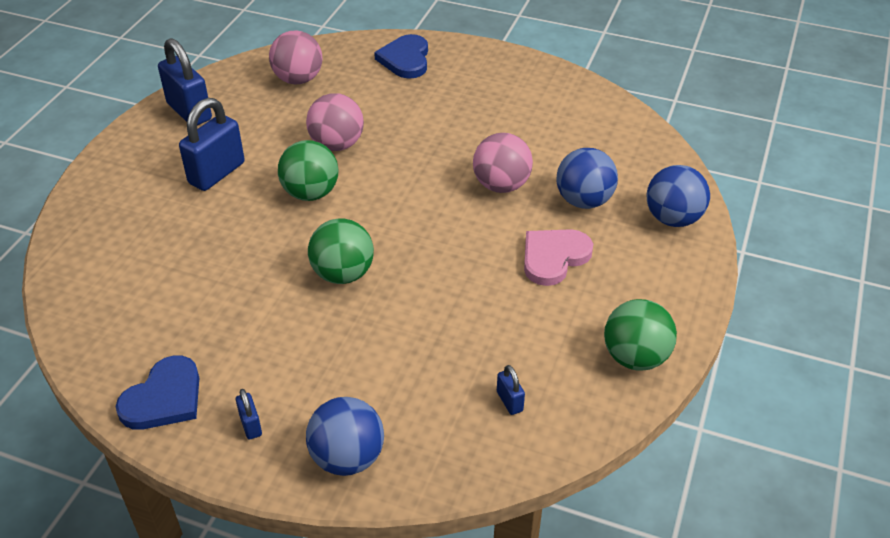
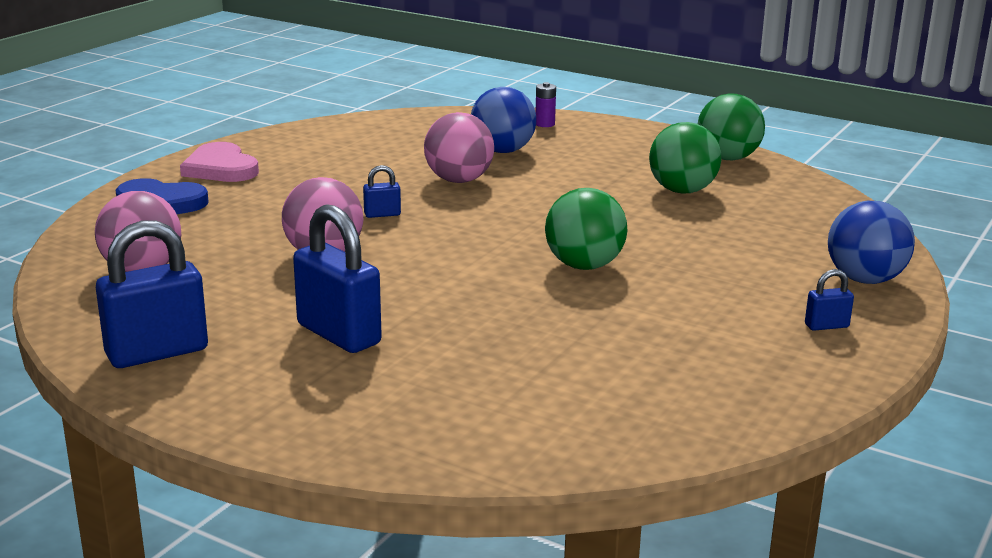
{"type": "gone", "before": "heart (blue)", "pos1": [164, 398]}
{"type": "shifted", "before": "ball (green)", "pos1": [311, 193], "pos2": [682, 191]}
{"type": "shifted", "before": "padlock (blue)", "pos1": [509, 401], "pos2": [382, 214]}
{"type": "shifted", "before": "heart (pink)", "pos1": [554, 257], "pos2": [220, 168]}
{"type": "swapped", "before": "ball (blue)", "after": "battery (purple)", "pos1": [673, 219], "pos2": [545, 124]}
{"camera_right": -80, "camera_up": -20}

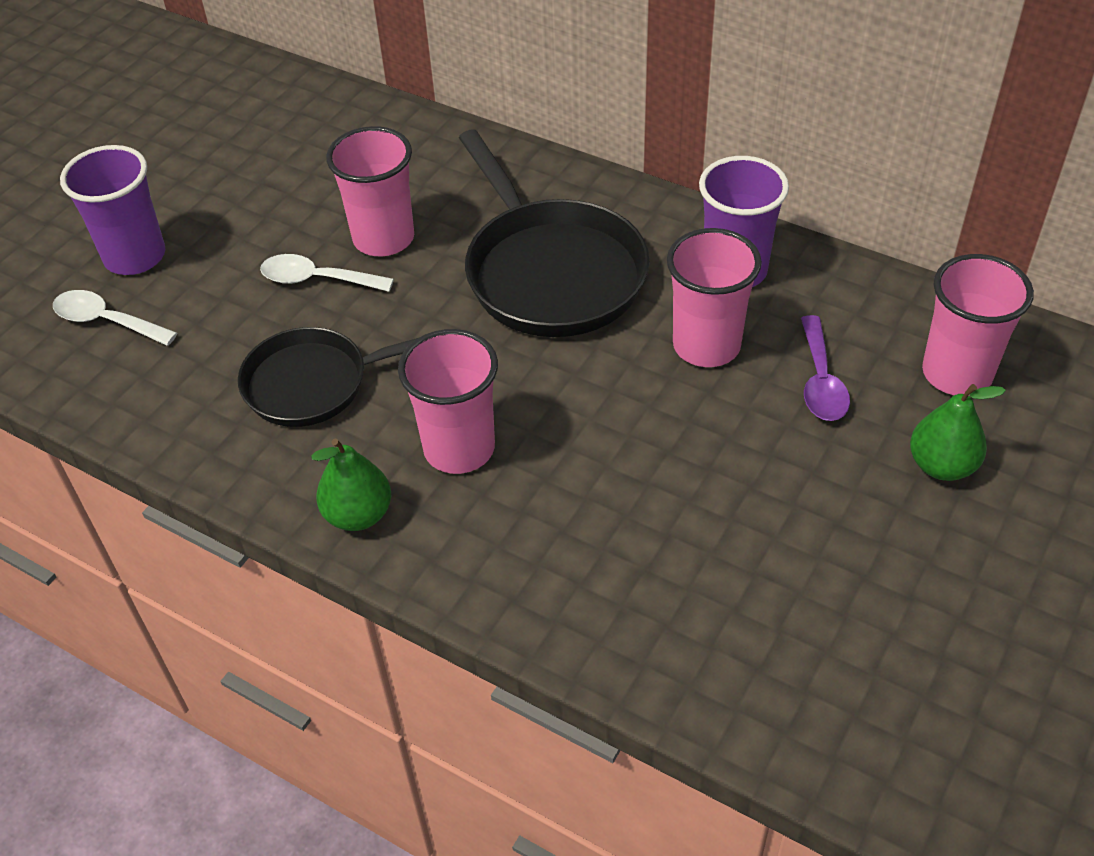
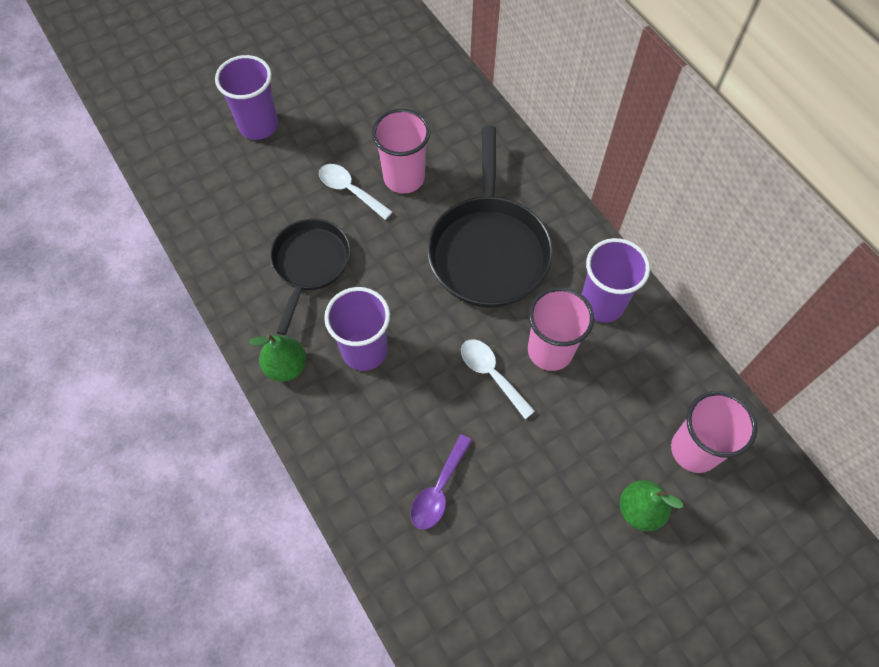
{"type": "shifted", "before": "spoon (white)", "pos1": [106, 321], "pos2": [491, 374]}
{"type": "rotated", "before": "pan (black)", "pos1": [315, 383], "pos2": [310, 264], "turn": 90}
{"type": "repainted", "before": "cup (pink)", "after": "cup (purple)", "pos1": [459, 448], "pos2": [364, 350]}
{"type": "shifted", "before": "spoon (purple)", "pos1": [820, 381], "pos2": [438, 490]}
{"camera_right": 25, "camera_up": 15}

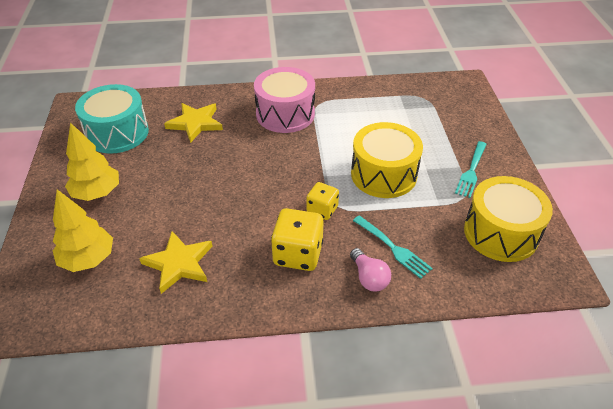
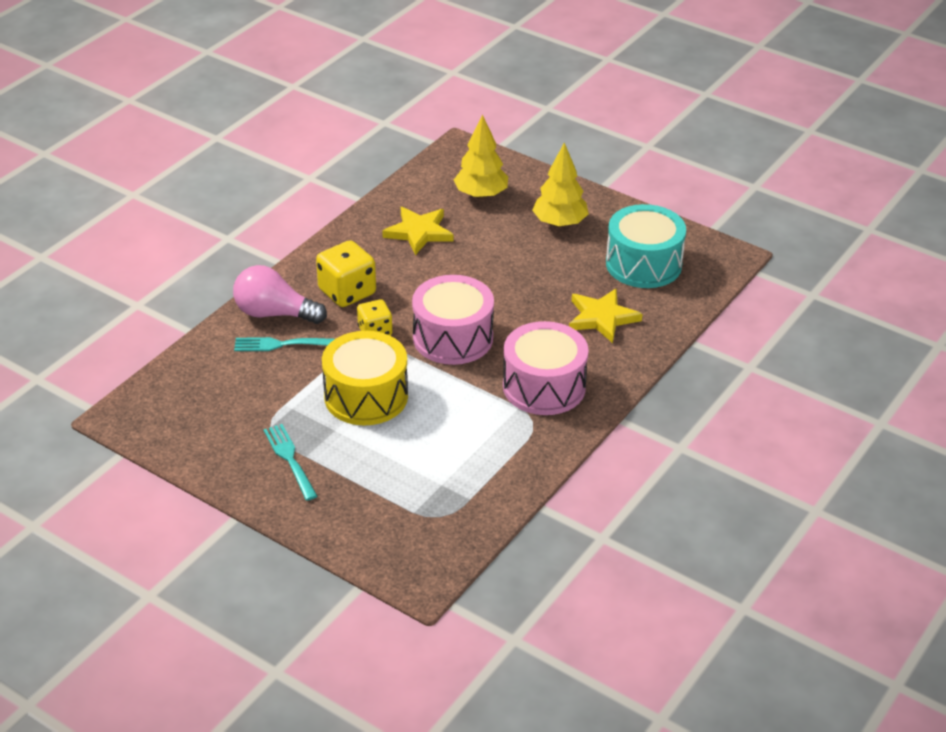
{"type": "scaled", "before": "light bulb (pink)", "pos1": [369, 278], "pos2": [274, 313], "scale": 1.61}
{"type": "gone", "before": "drum (yellow)", "pos1": [500, 233]}
{"type": "new", "after": "drum (pink)", "pos2": [453, 338]}
{"camera_right": 130, "camera_up": -5}

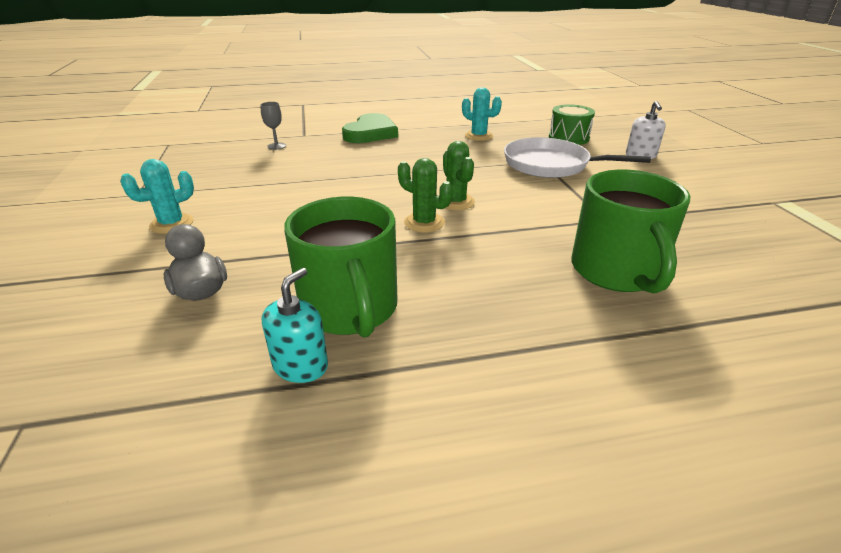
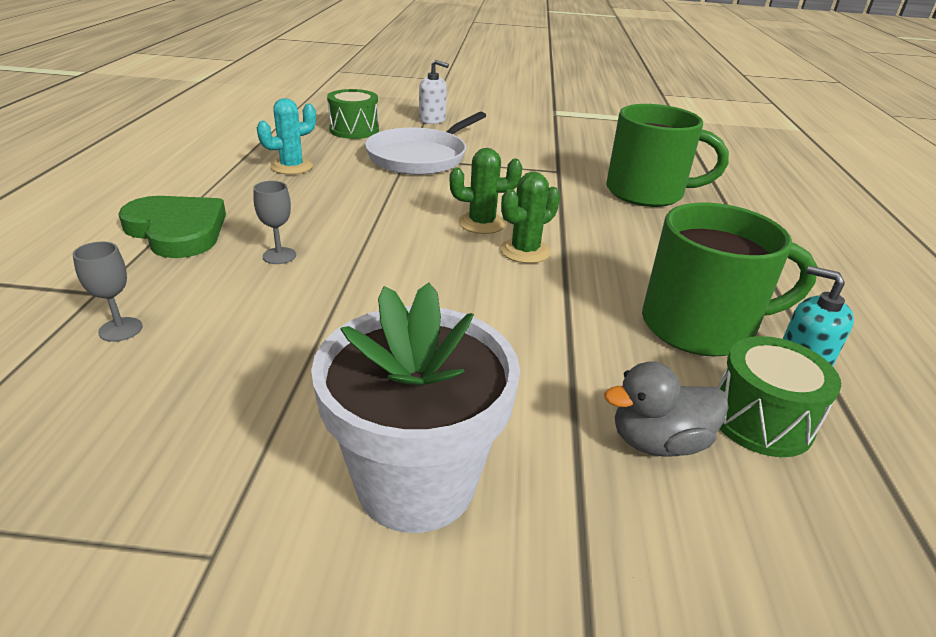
{"type": "swapped", "before": "cactus (turquoise)", "after": "flower pot (white)", "pos1": [171, 224], "pos2": [416, 483]}
{"type": "new", "after": "goblet (grey)", "pos2": [279, 256]}
{"type": "new", "after": "drum (green)", "pos2": [760, 420]}
{"camera_right": -75, "camera_up": 0}

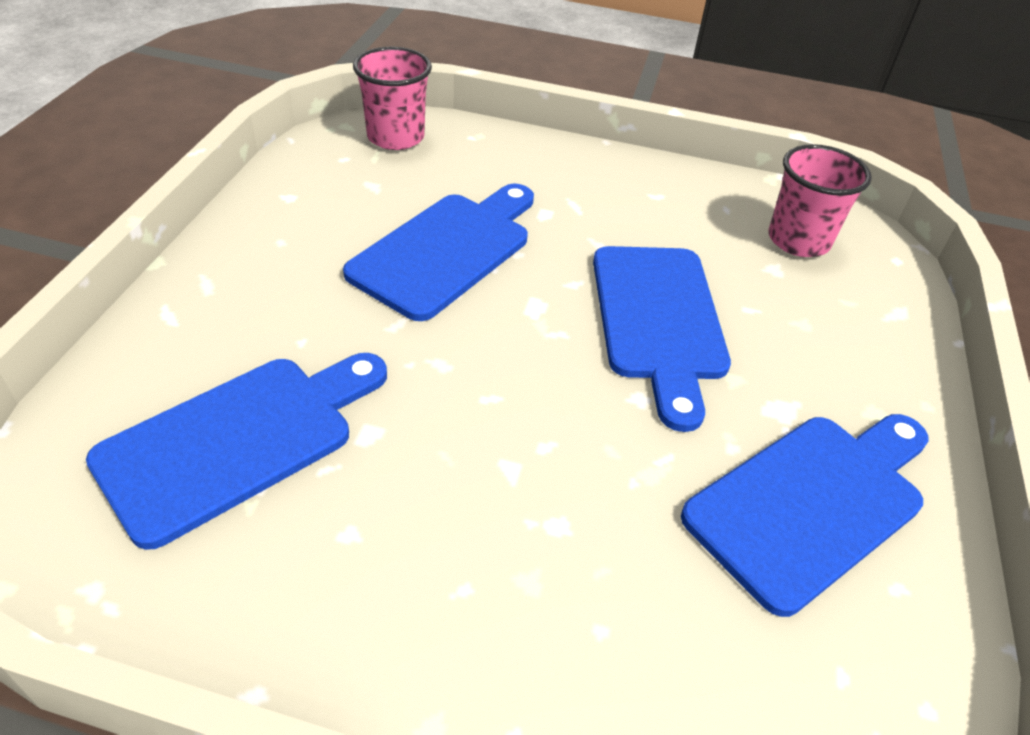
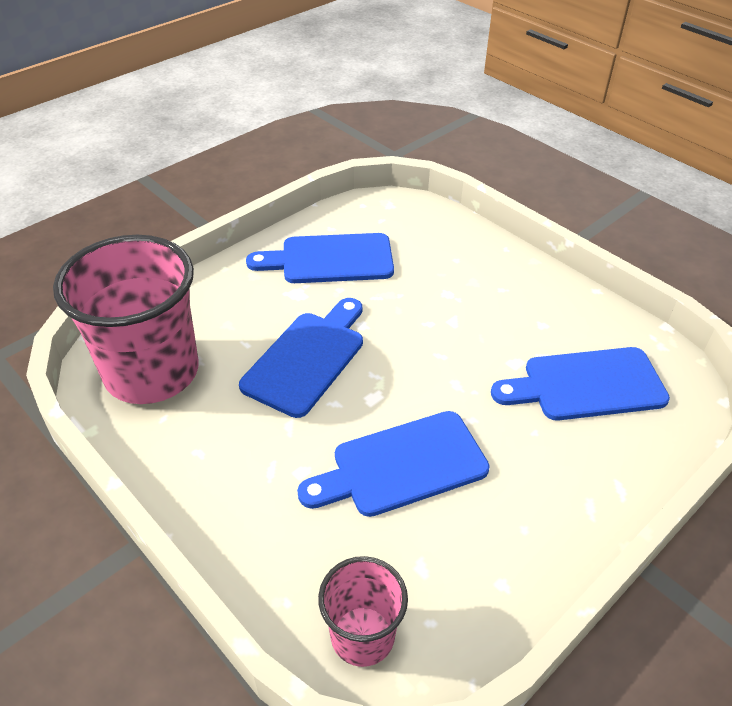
{"type": "scaled", "before": "cup (pink)", "pos1": [798, 240], "pos2": [152, 372], "scale": 1.94}
{"camera_right": -145, "camera_up": 0}

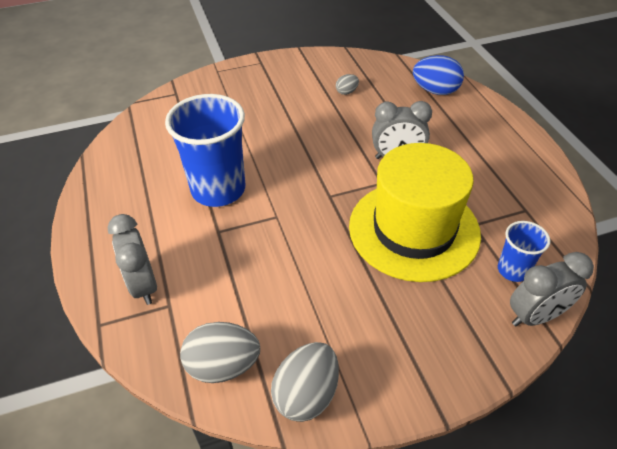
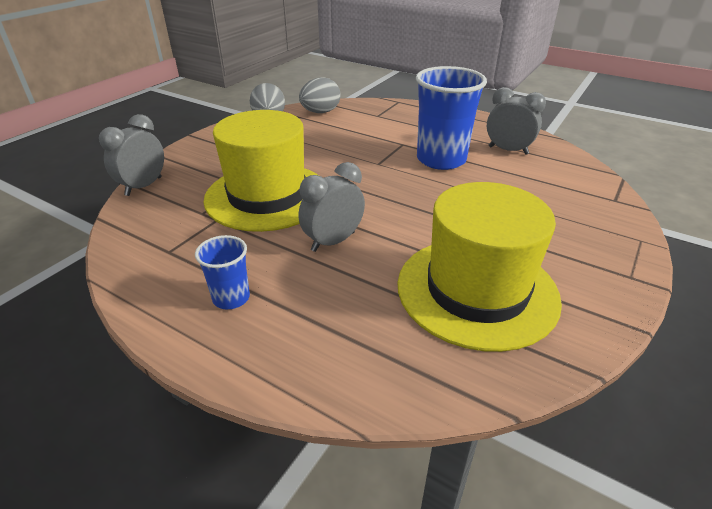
{"type": "shifted", "before": "clock (grey)", "pos1": [144, 285], "pos2": [508, 150]}
{"type": "swapped", "before": "egg (grey)", "after": "hat (yellow)", "pos1": [346, 92], "pos2": [477, 290]}
{"type": "gone", "before": "egg (blue)", "pos1": [435, 91]}
{"type": "shifted", "before": "cup (blue)", "pos1": [513, 270], "pos2": [231, 298]}
{"camera_right": 140, "camera_up": -10}

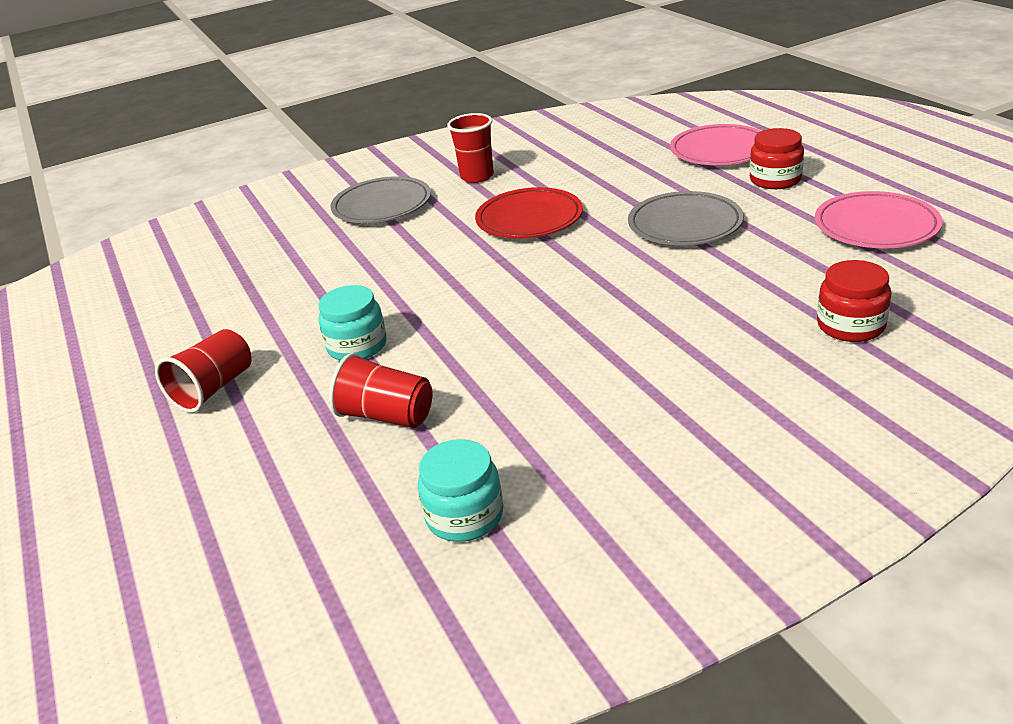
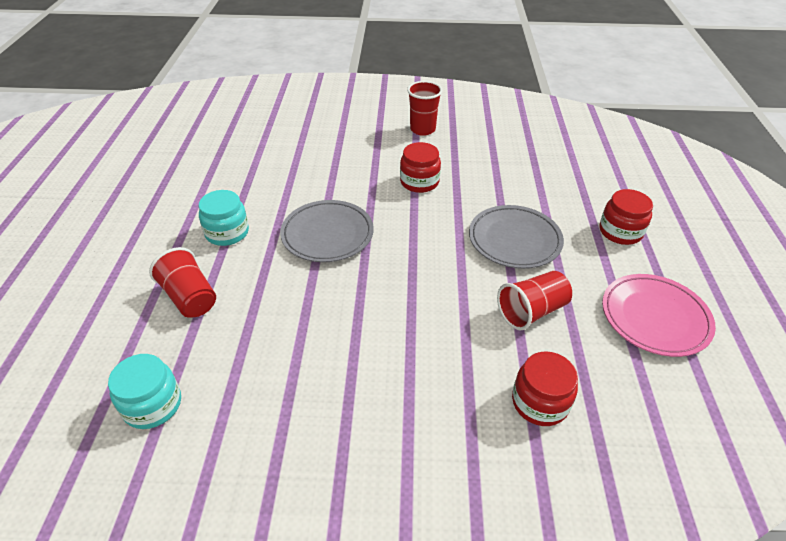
{"type": "shifted", "before": "cup (red)", "pos1": [214, 389], "pos2": [532, 311]}
{"type": "shifted", "before": "plate (grey)", "pos1": [382, 205], "pos2": [327, 234]}
{"type": "swapped", "before": "plate (red)", "after": "jar (red)", "pos1": [529, 219], "pos2": [419, 182]}
{"type": "gone", "before": "plate (pink)", "pos1": [720, 151]}
{"camera_right": 25, "camera_up": 10}

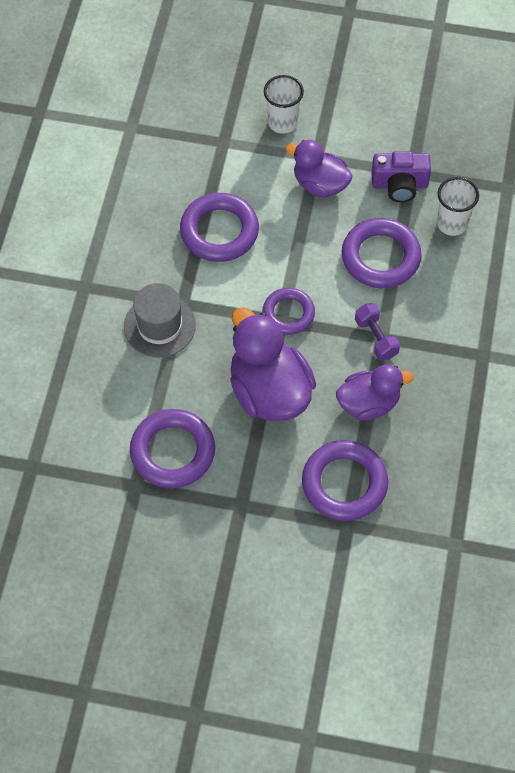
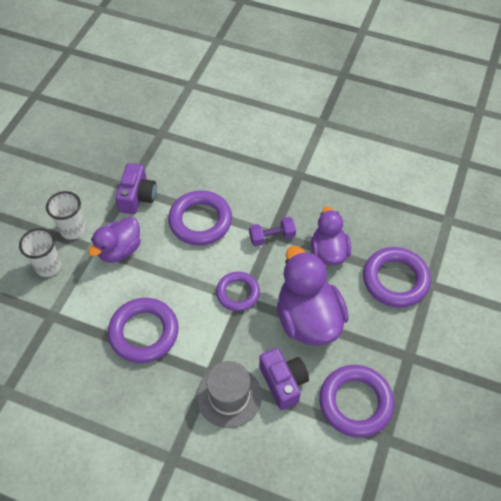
{"type": "rotated", "before": "duck (purple)", "pos1": [269, 391], "pos2": [308, 319], "turn": 90}
{"type": "shifted", "before": "cup (white)", "pos1": [452, 224], "pos2": [73, 230]}
{"type": "new", "after": "camera (purple)", "pos2": [283, 382]}
{"camera_right": -80, "camera_up": -5}

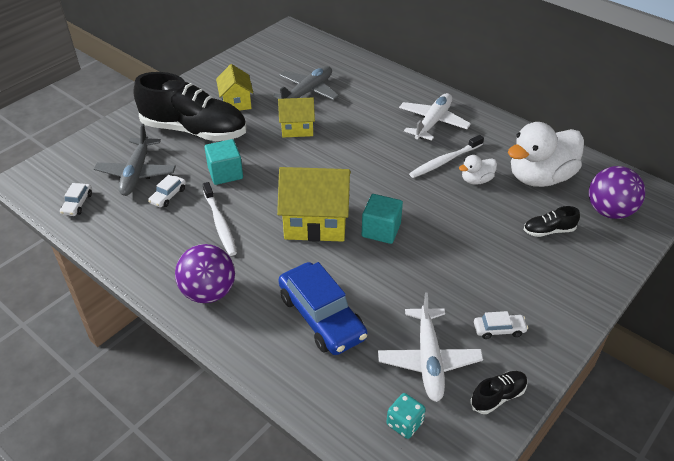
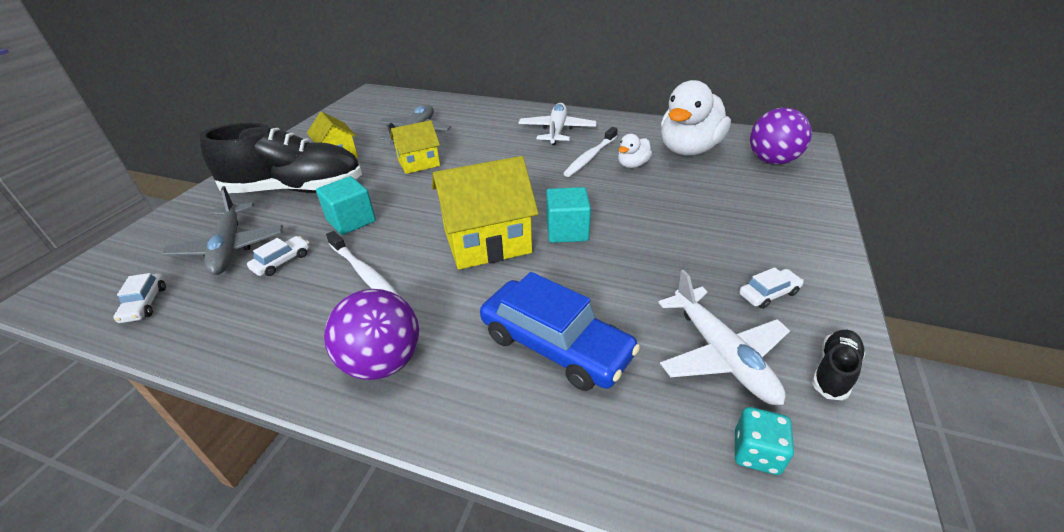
{"type": "rotated", "before": "car (white)", "pos1": [168, 196], "pos2": [282, 261], "turn": -150}
{"type": "gone", "before": "shoe (black)", "pos1": [548, 231]}
{"camera_right": -20, "camera_up": -5}

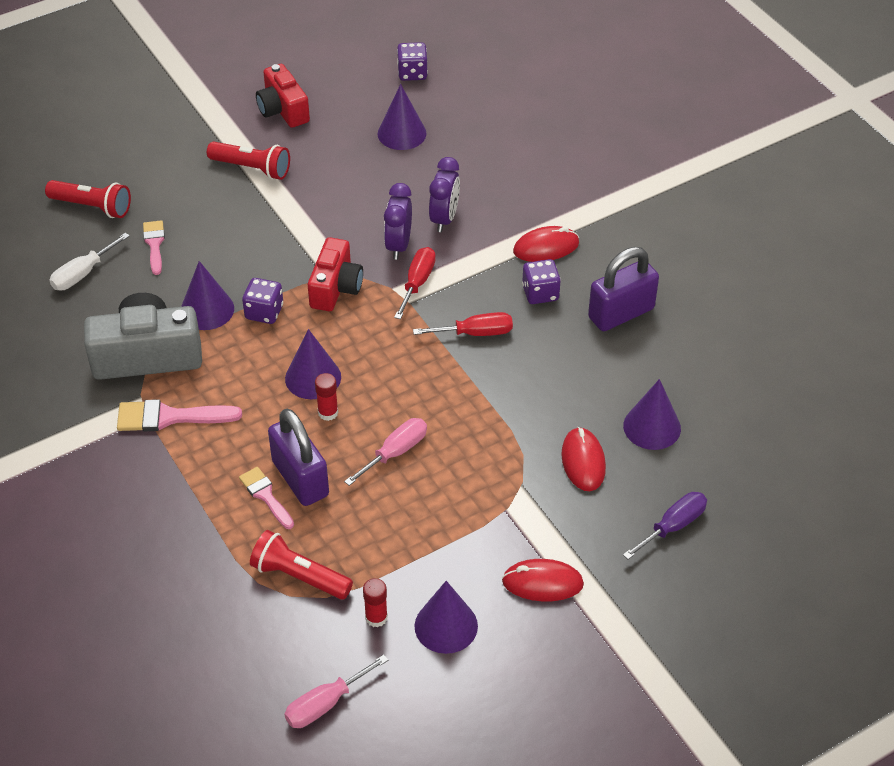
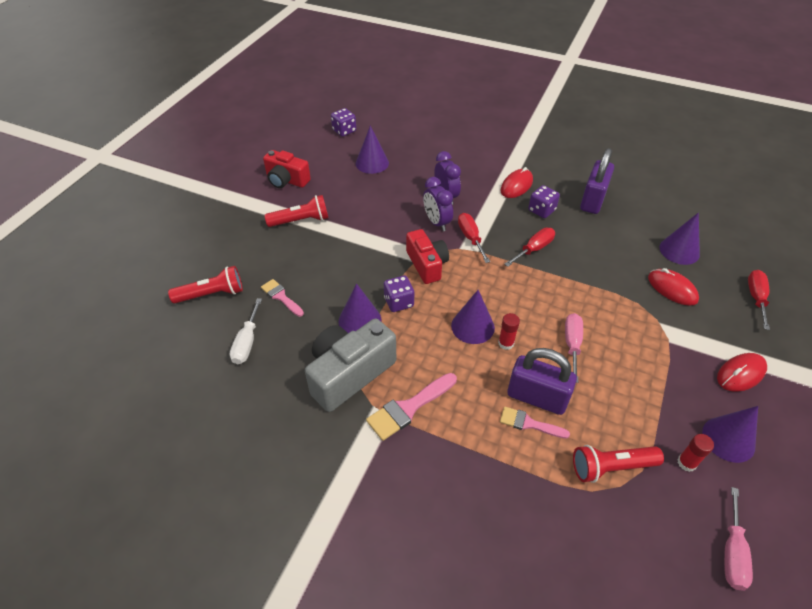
{"type": "repainted", "before": "screwdriver (purple)", "after": "screwdriver (red)", "pos1": [673, 526], "pos2": [756, 298]}
{"camera_right": -35, "camera_up": 0}

